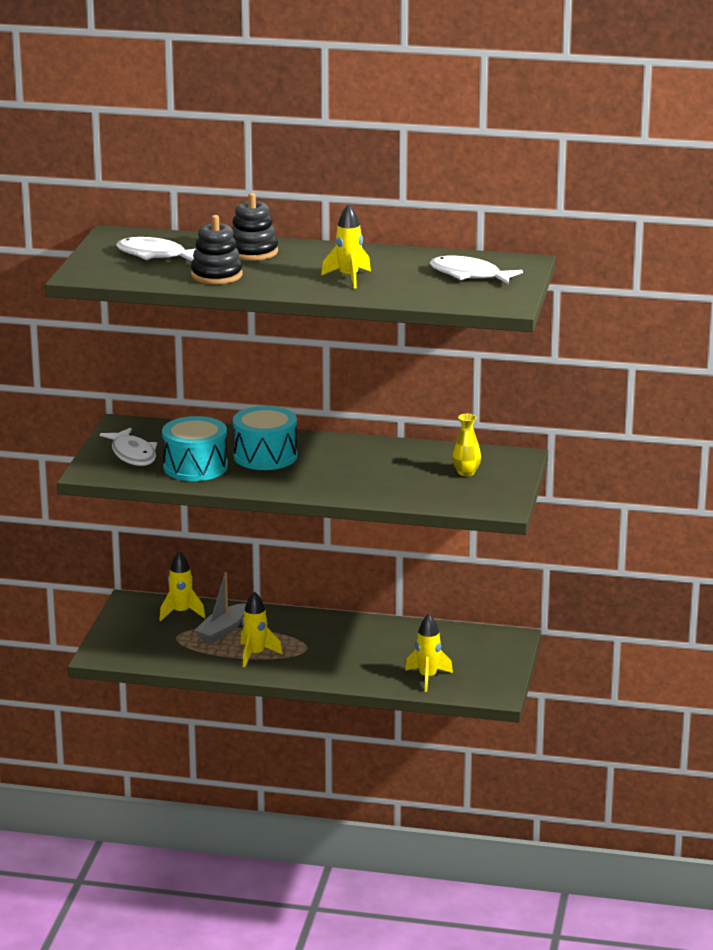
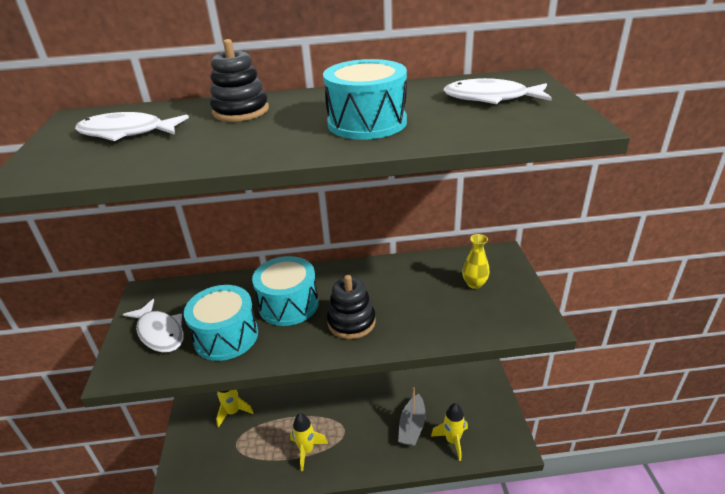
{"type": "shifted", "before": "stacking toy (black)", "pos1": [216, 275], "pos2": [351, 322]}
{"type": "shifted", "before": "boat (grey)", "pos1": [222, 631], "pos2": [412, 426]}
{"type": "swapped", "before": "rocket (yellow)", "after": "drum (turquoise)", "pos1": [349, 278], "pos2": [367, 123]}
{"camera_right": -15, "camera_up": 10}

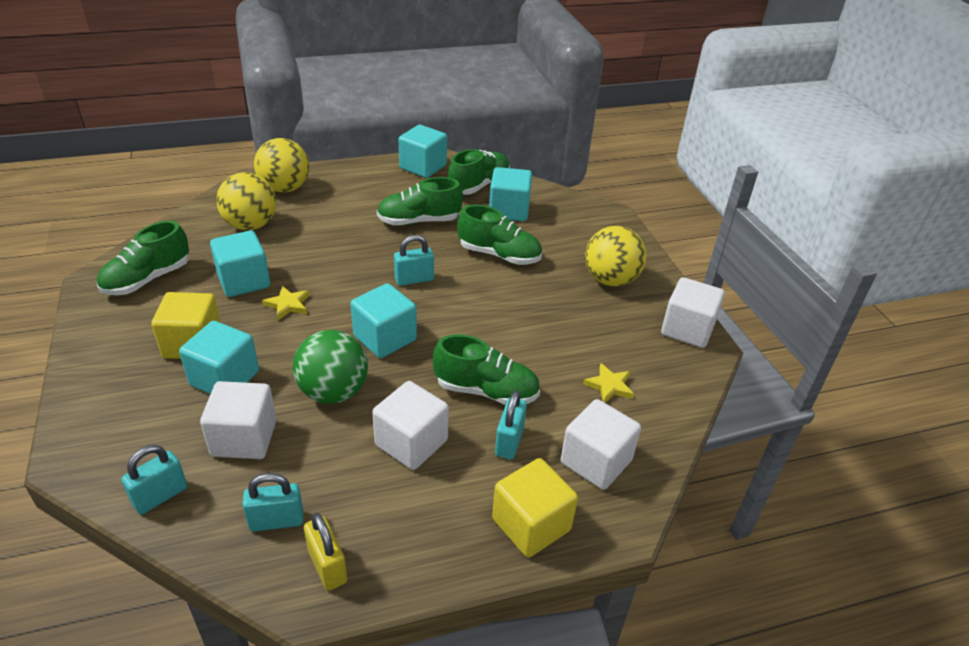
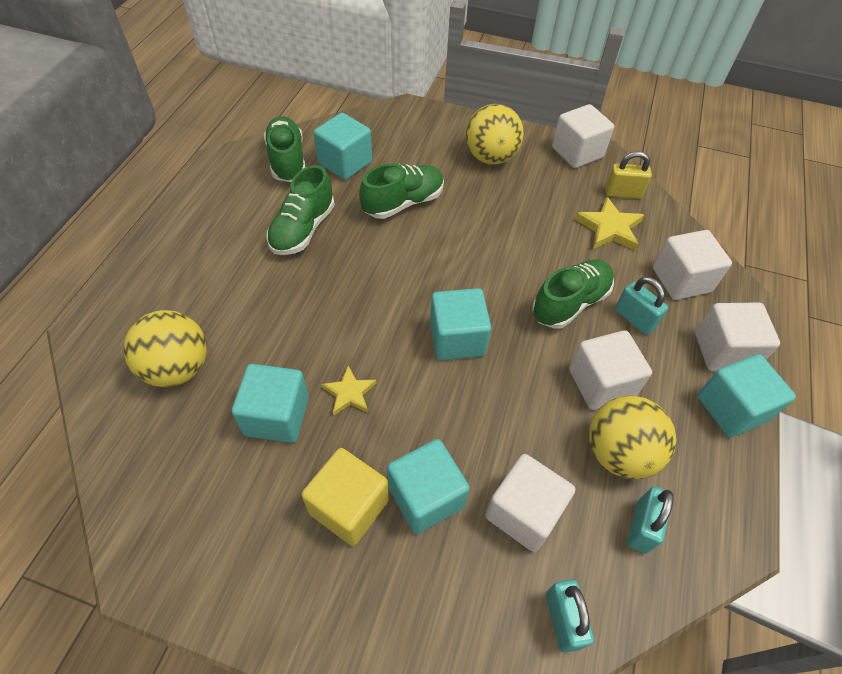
{"type": "gone", "before": "shoe (green)", "pos1": [147, 279]}
{"type": "shifted", "before": "ball (yellow)", "pos1": [285, 188], "pos2": [619, 453]}
{"type": "gone", "before": "ball (green)", "pos1": [333, 392]}
{"type": "shifted", "before": "padlock (yellow)", "pos1": [327, 566], "pos2": [622, 193]}
{"type": "gone", "before": "padlock (turquoise)", "pos1": [414, 279]}
{"type": "shifted", "before": "cube (turquoise)", "pos1": [423, 167], "pos2": [731, 408]}
{"type": "repainted", "before": "cube (yellow)", "after": "cube (white)", "pos1": [531, 524], "pos2": [723, 351]}
{"type": "scaled", "before": "star (yellow)", "pos1": [609, 386], "pos2": [609, 228], "scale": 1.52}
{"camera_right": -55, "camera_up": 15}

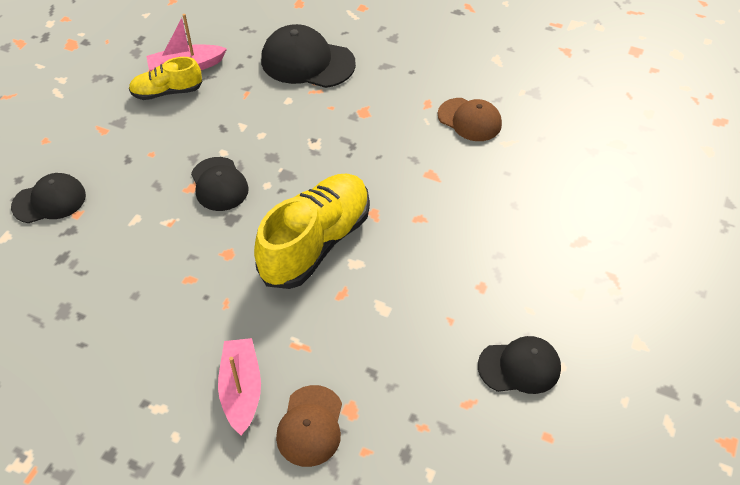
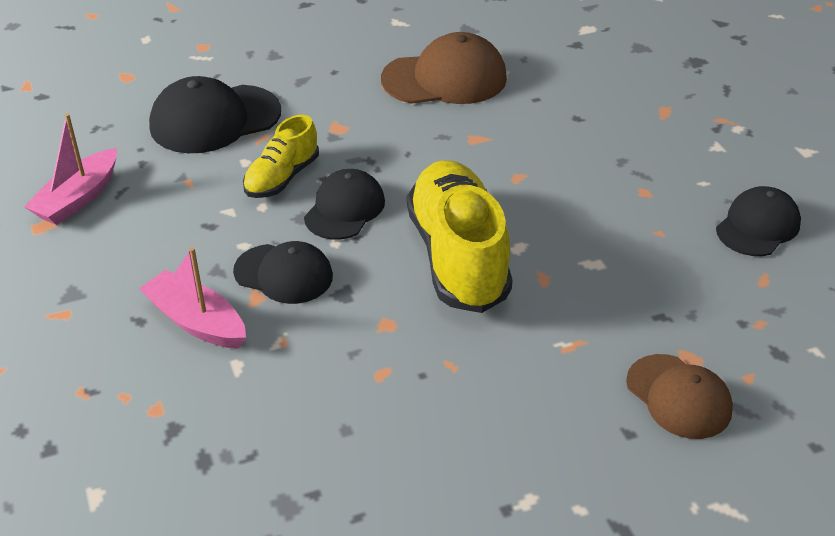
{"type": "shifted", "before": "cap (black)", "pos1": [49, 201], "pos2": [345, 209]}
{"type": "shifted", "before": "shoe (yellow)", "pos1": [167, 92], "pos2": [282, 178]}
{"type": "shifted", "before": "boat (pink)", "pos1": [241, 390], "pos2": [196, 321]}
{"type": "scaled", "before": "cap (brown)", "pos1": [469, 120], "pos2": [445, 79], "scale": 1.53}
{"camera_right": -45, "camera_up": -10}

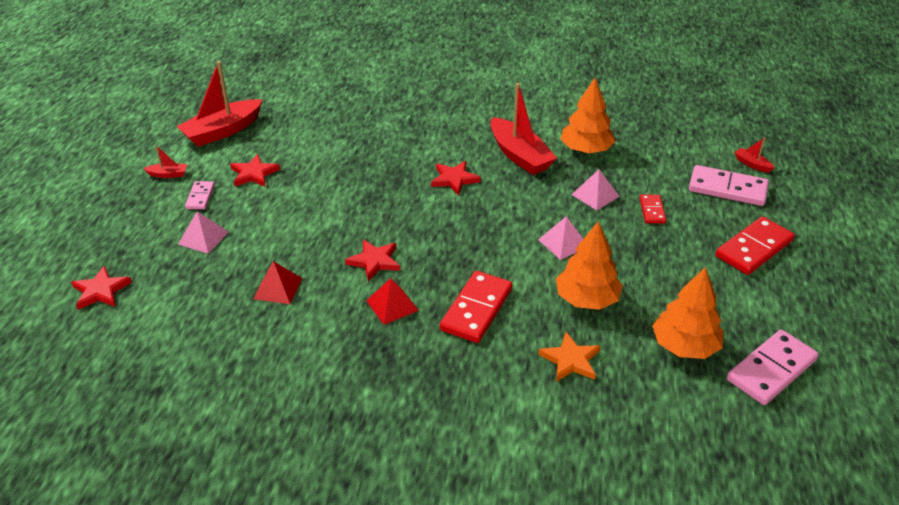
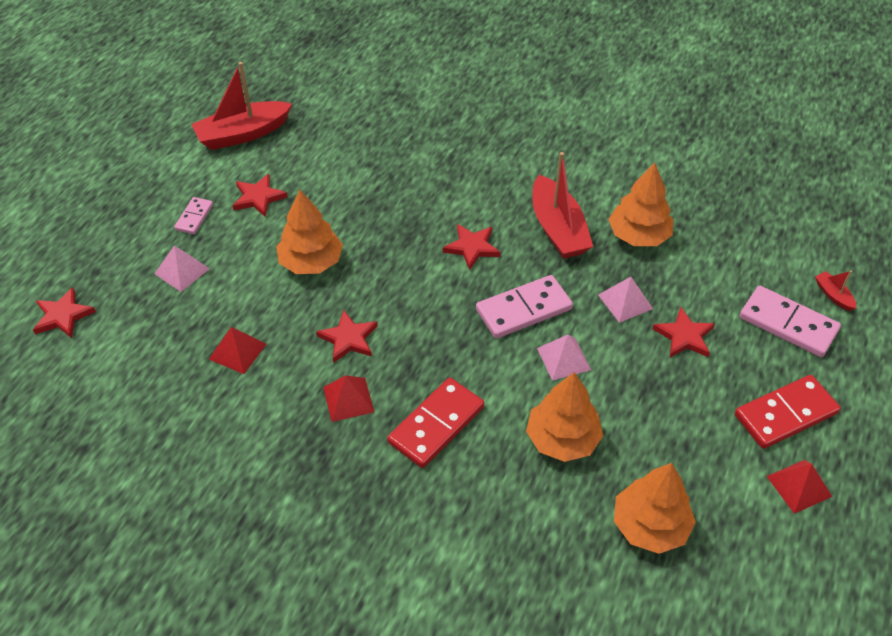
{"type": "gone", "before": "boat (red)", "pos1": [168, 174]}
{"type": "gone", "before": "star (orange)", "pos1": [570, 360]}
{"type": "swapped", "before": "domino (red)", "after": "star (red)", "pos1": [652, 210], "pos2": [684, 336]}
{"type": "shifted", "before": "domino (pink)", "pos1": [771, 370], "pos2": [523, 309]}
{"type": "new", "after": "tree (orange)", "pos2": [311, 262]}
{"type": "new", "after": "pyramid (red)", "pos2": [799, 486]}
{"camera_right": 15, "camera_up": 10}

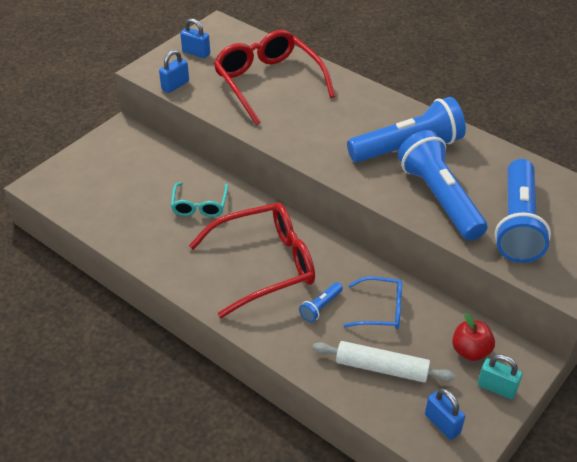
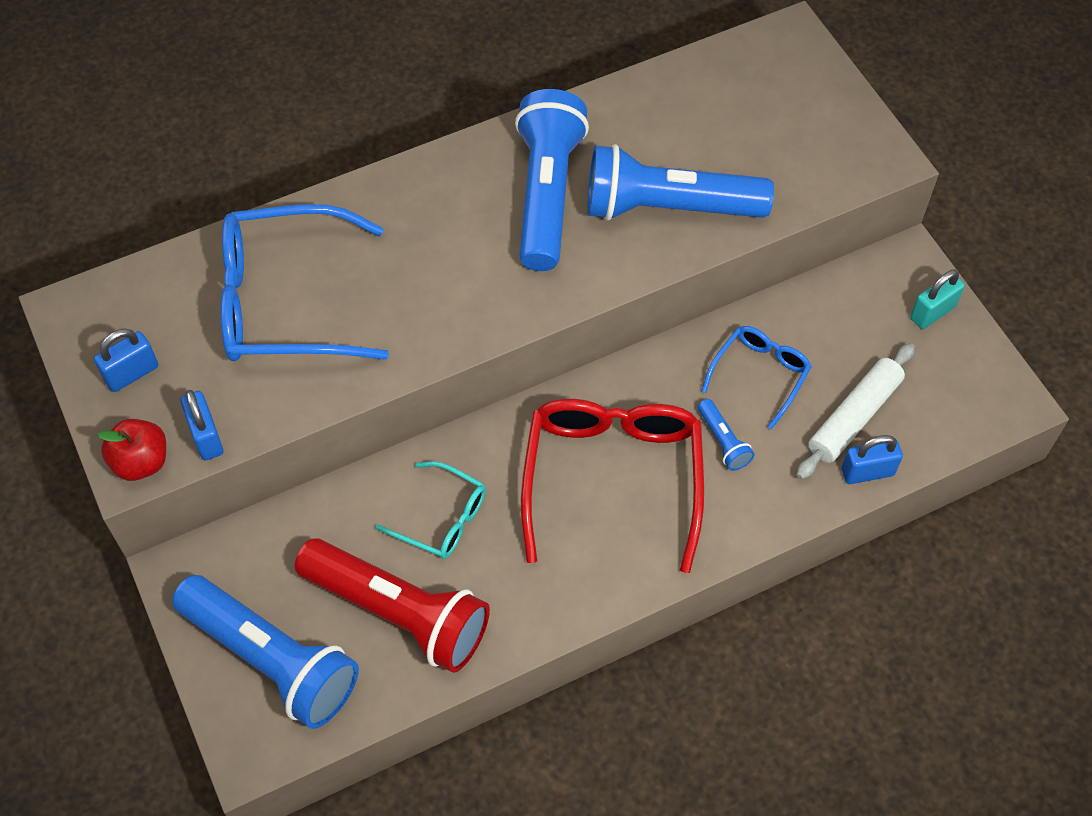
{"type": "repainted", "before": "glasses (red)", "after": "glasses (blue)", "pos1": [268, 83], "pos2": [287, 301]}
{"type": "shifted", "before": "padlock (blue)", "pos1": [442, 424], "pos2": [867, 472]}
{"type": "shifted", "before": "apple (red)", "pos1": [470, 351], "pos2": [141, 462]}
{"type": "shifted", "before": "flashlight (blue)", "pos1": [517, 223], "pos2": [271, 660]}
{"type": "new", "after": "flashlight (red)", "pos2": [398, 613]}
{"camera_right": -65, "camera_up": 15}

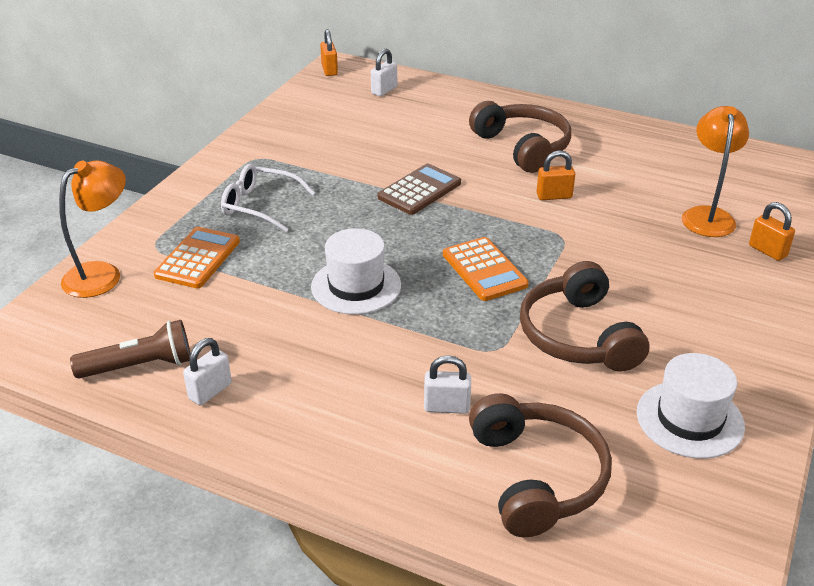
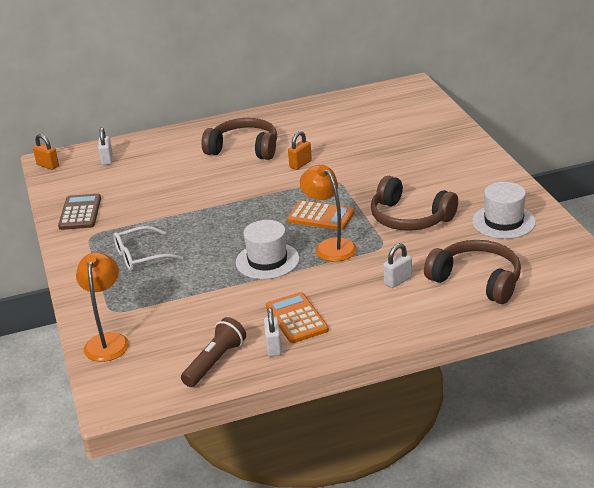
{"type": "shifted", "before": "calculator (orange)", "pos1": [198, 258], "pos2": [296, 318]}
{"type": "shifted", "before": "calculator (brown)", "pos1": [419, 190], "pos2": [80, 213]}
{"type": "shifted", "before": "lamp (orange)", "pos1": [707, 215], "pos2": [330, 246]}
{"type": "gone", "before": "padlock (orange)", "pos1": [767, 251]}
{"camera_right": -40, "camera_up": -5}

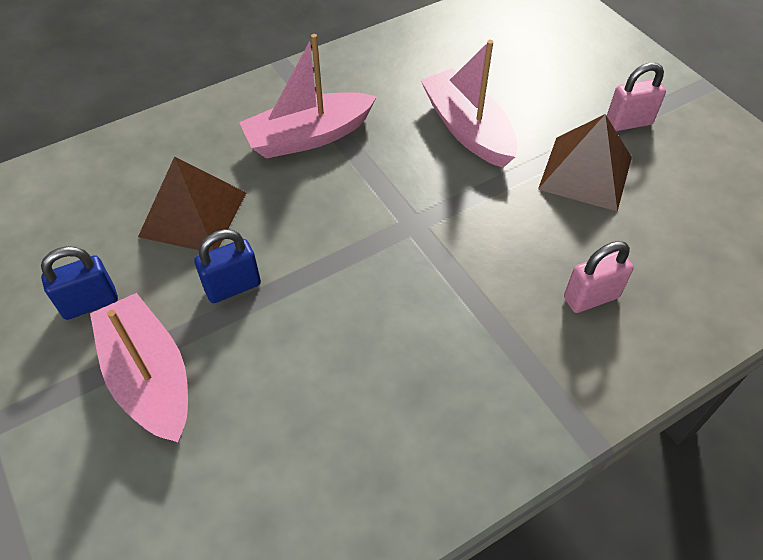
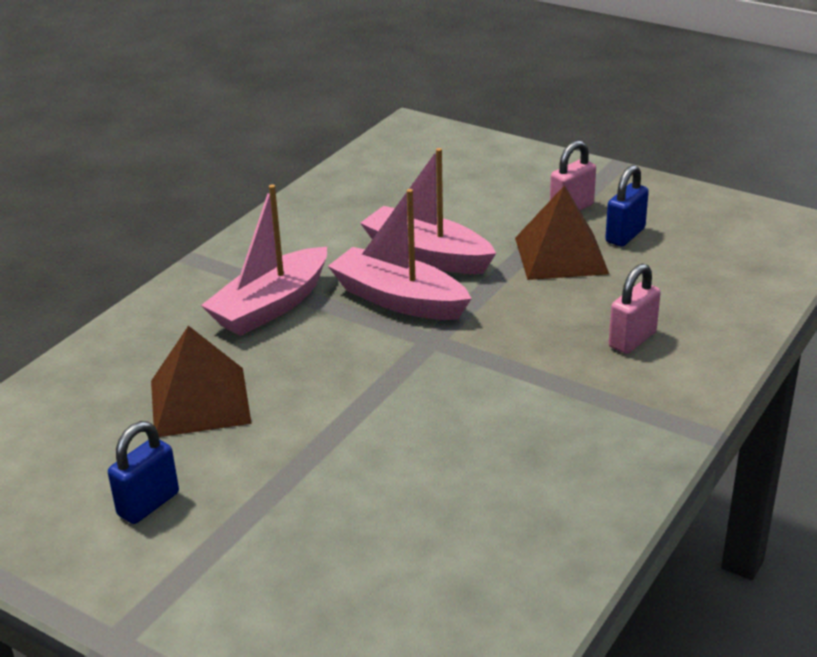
{"type": "shifted", "before": "boat (pink)", "pos1": [150, 378], "pos2": [399, 299]}
{"type": "shifted", "before": "padlock (blue)", "pos1": [233, 287], "pos2": [625, 235]}
{"camera_right": -25, "camera_up": -20}

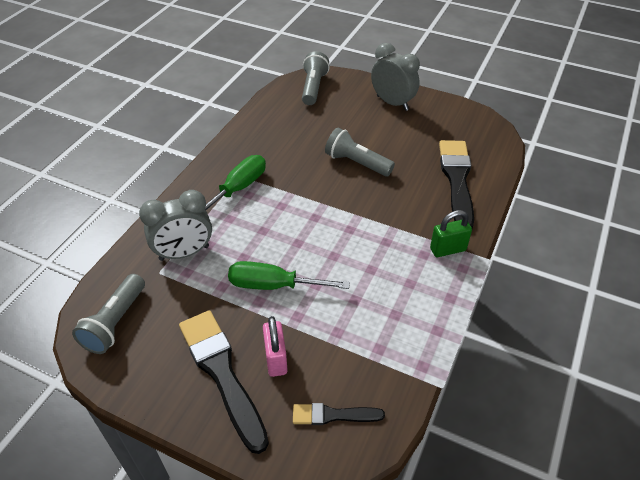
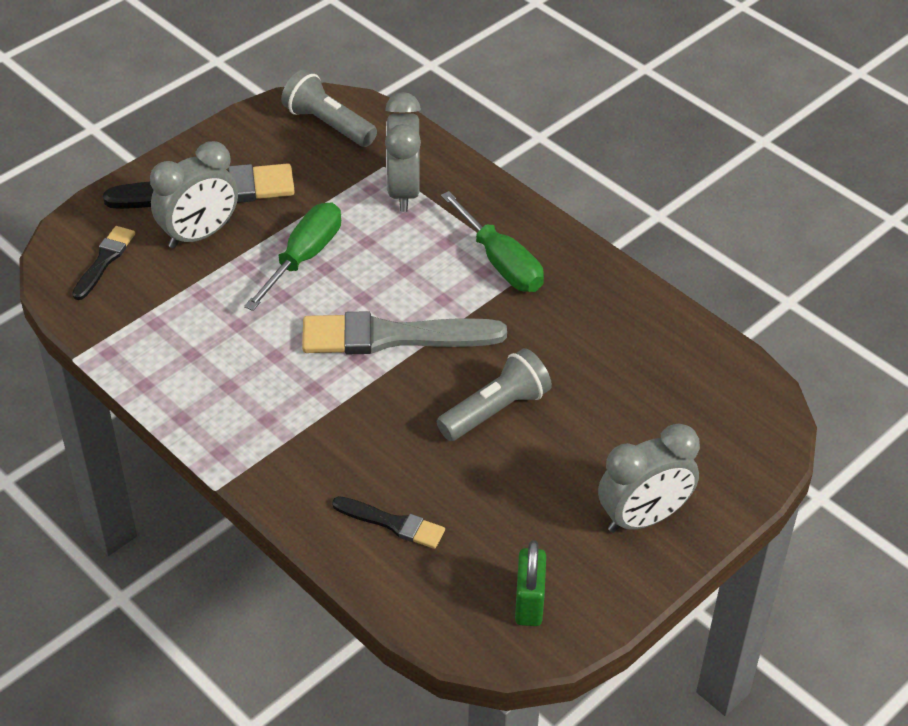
{"type": "swapped", "before": "padlock (pink)", "after": "clock (grey)", "pos1": [276, 359], "pos2": [200, 235]}
{"type": "gone", "before": "flashlight (grey)", "pos1": [313, 88]}
{"type": "shifted", "before": "padlock (green)", "pos1": [448, 249], "pos2": [529, 603]}
{"type": "scaled", "before": "brush (black)", "pos1": [457, 180], "pos2": [393, 523], "scale": 0.53}
{"type": "new", "after": "brush (grey)", "pos2": [392, 337]}
{"camera_right": 110, "camera_up": 0}

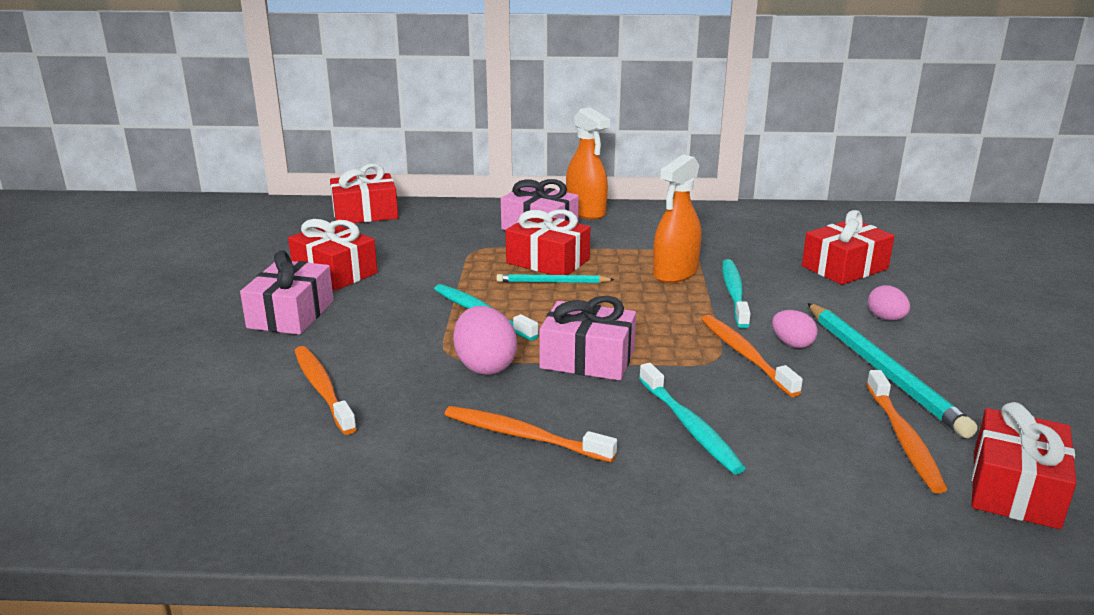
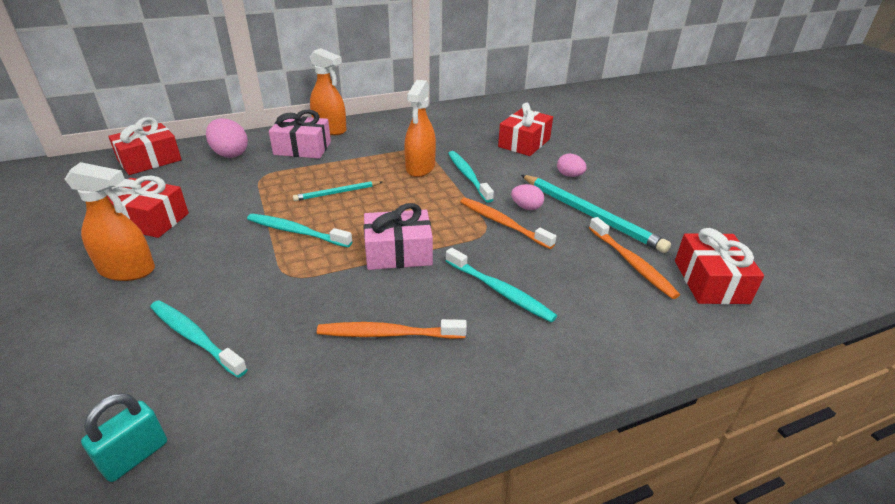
{"type": "swapped", "before": "gift (pink)", "after": "spray bottle (orange)", "pos1": [291, 314], "pos2": [127, 270]}
{"type": "repainted", "before": "toothbrush (orange)", "after": "toothbrush (turquoise)", "pos1": [323, 389], "pos2": [195, 338]}
{"type": "shifted", "before": "egg (pink)", "pos1": [485, 366], "pos2": [230, 154]}
{"type": "gone", "before": "gift (red)", "pos1": [548, 261]}
{"type": "new", "after": "padlock (turquoise)", "pos2": [135, 456]}
{"camera_right": -25, "camera_up": 10}

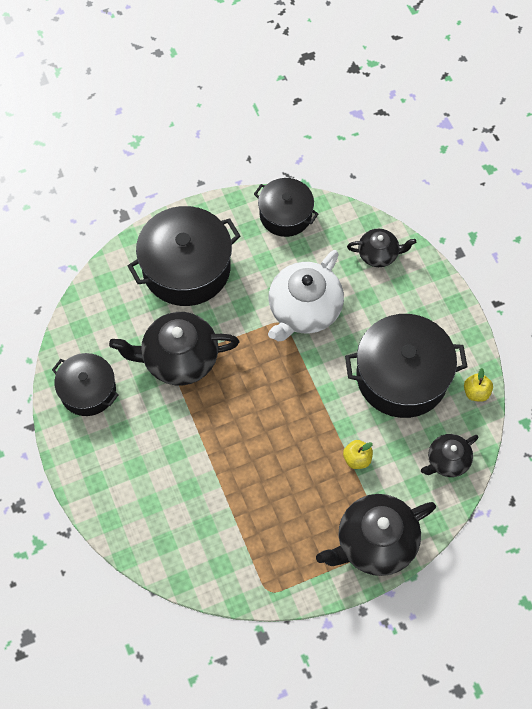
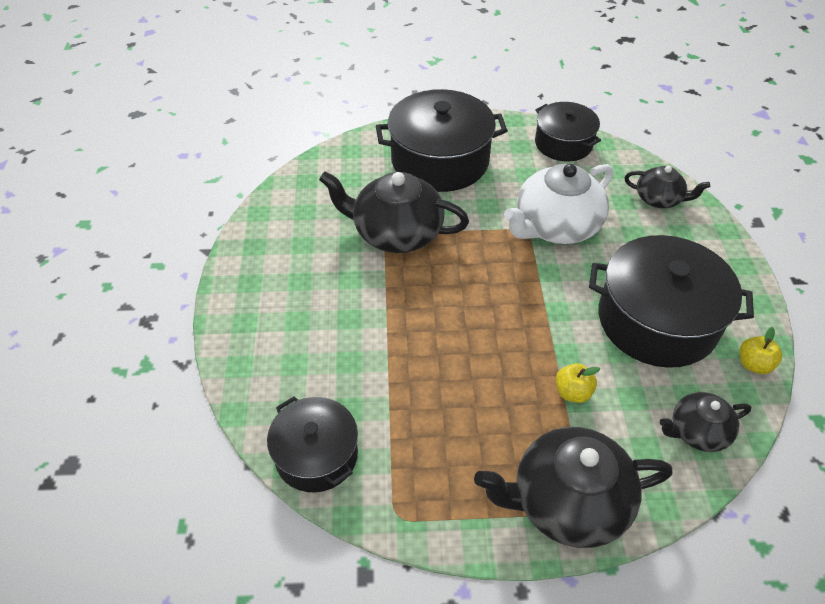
{"type": "shifted", "before": "pot (black)", "pos1": [88, 390], "pos2": [316, 455]}
{"camera_right": 20, "camera_up": -15}

